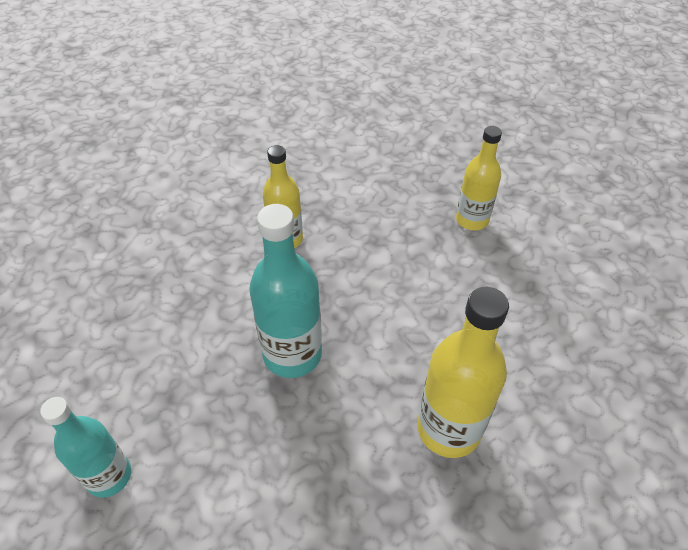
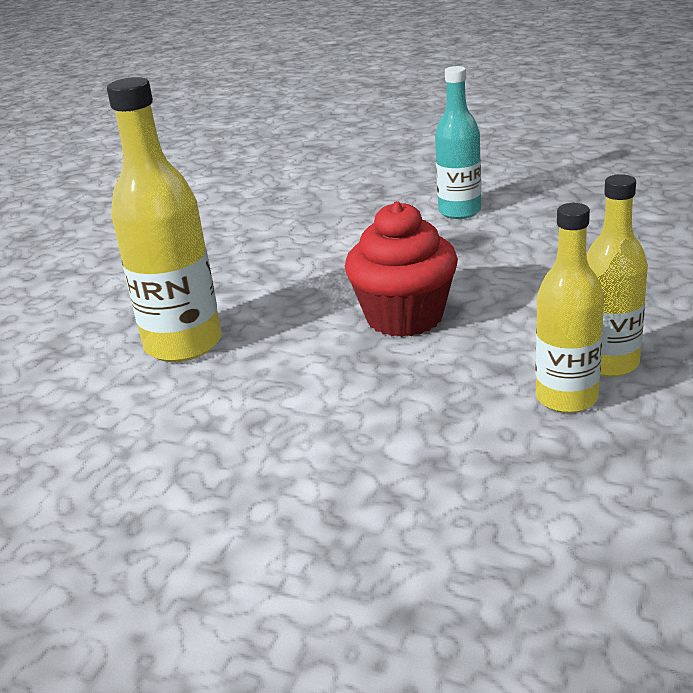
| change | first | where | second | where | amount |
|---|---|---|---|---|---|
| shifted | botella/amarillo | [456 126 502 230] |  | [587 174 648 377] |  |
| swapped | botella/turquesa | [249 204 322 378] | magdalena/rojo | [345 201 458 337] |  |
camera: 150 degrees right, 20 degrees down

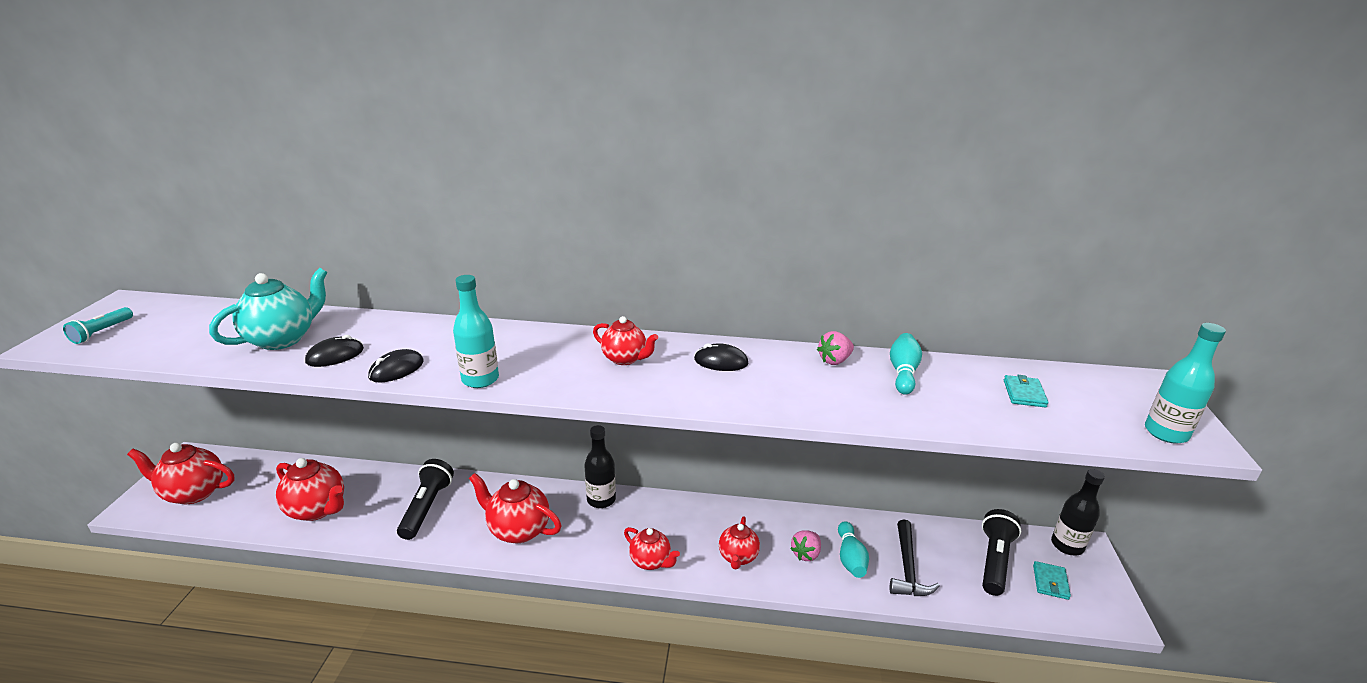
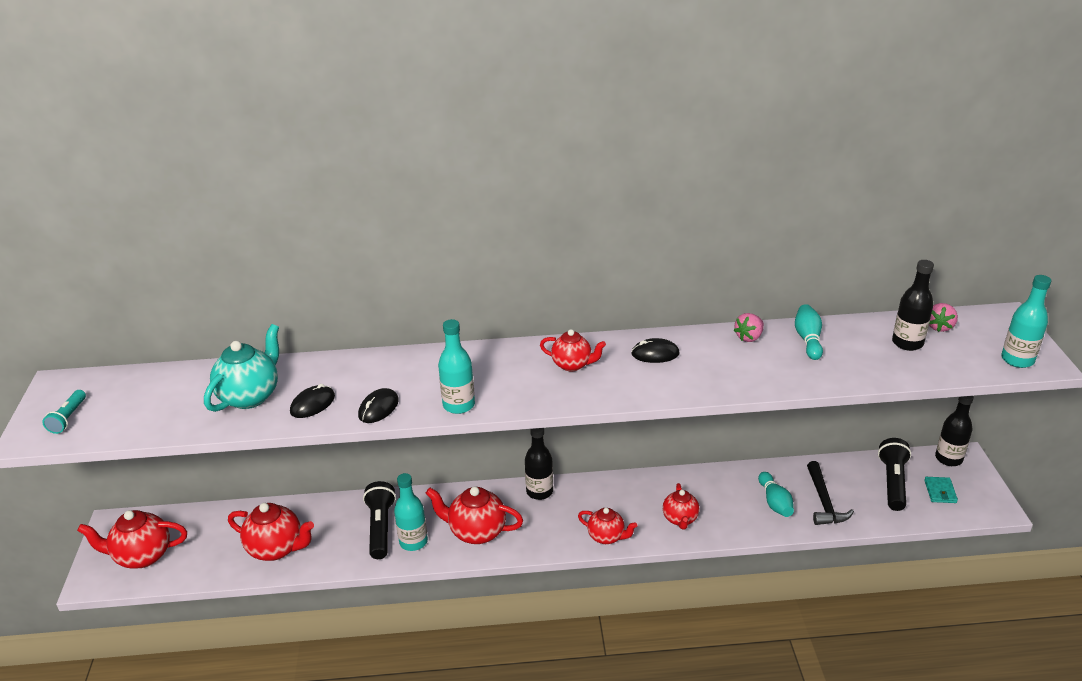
| change | first | where | second | where | amount |
|---|---|---|---|---|---|
| new |  |  | botella/turquesa | [394 473 428 551] |  |
| shifted | fresa/rosa | [790 530 821 561] |  | [929 303 958 332] |  |
| swapped | cartera/turquesa | [1004 375 1049 408] | botella/negro | [892 260 934 351] |  |
camera: 10 degrees left, 5 degrees up

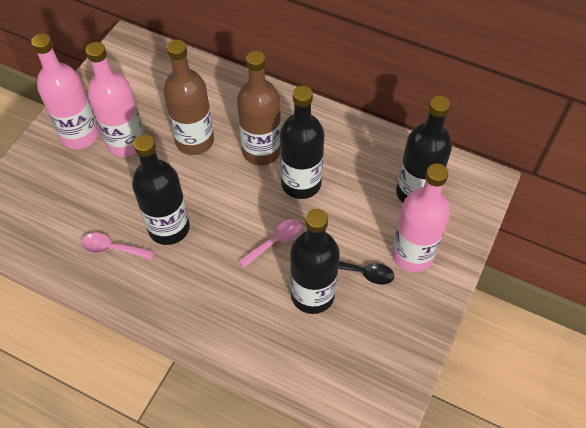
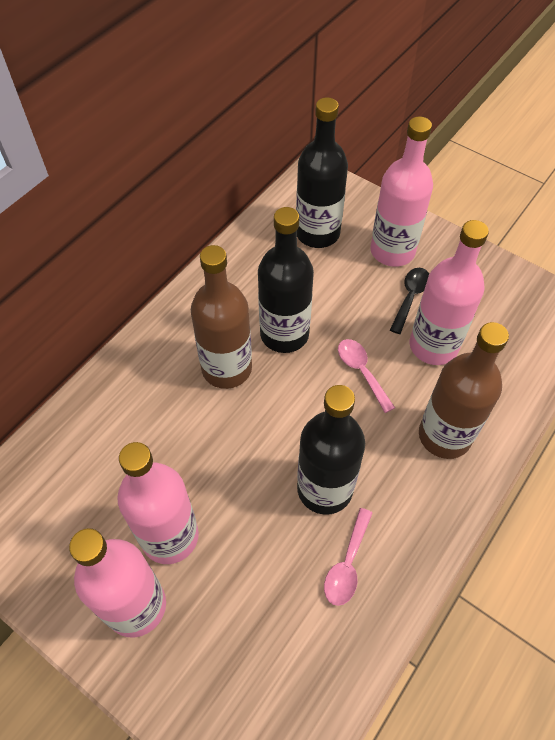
| change | first | where | second | where | amount |
|---|---|---|---|---|---|
| shifted | botella/marrón | [163 40 214 155] |  | [419 322 509 459] |  |
| repainted | botella/negro | [290 209 340 314] | botella/rosa | [410 220 489 365] |  |
camera: 80 degrees left, 0 degrees up

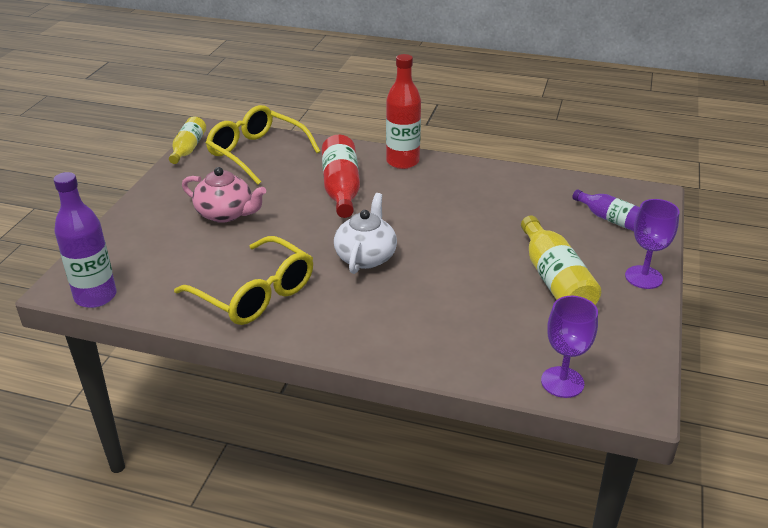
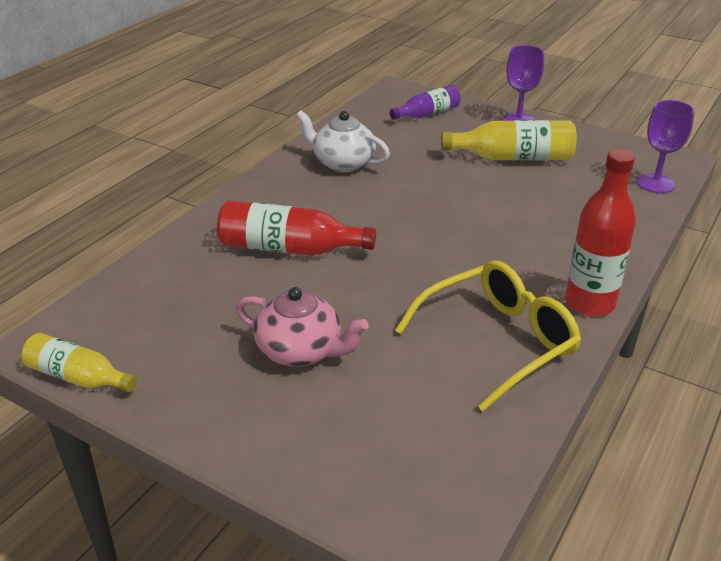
| change | first | where | second | where | amount |
|---|---|---|---|---|---|
| gone | botella/morado | [54 172 117 308] |  |  |  |
| gone | gafas/amarillo | [206 105 320 185] |  |  |  |
| shifted | tetera/blanco | [334 193 397 274] |  | [296 111 390 172] |  |
| shifted | botella/rojo | [386 54 421 169] |  | [565 149 636 317] |  |
| rotated | tetera/rosa | [182 167 266 223] |  | [236 287 368 367] | 75 degrees clockwise |
camera: 75 degrees left, 0 degrees up

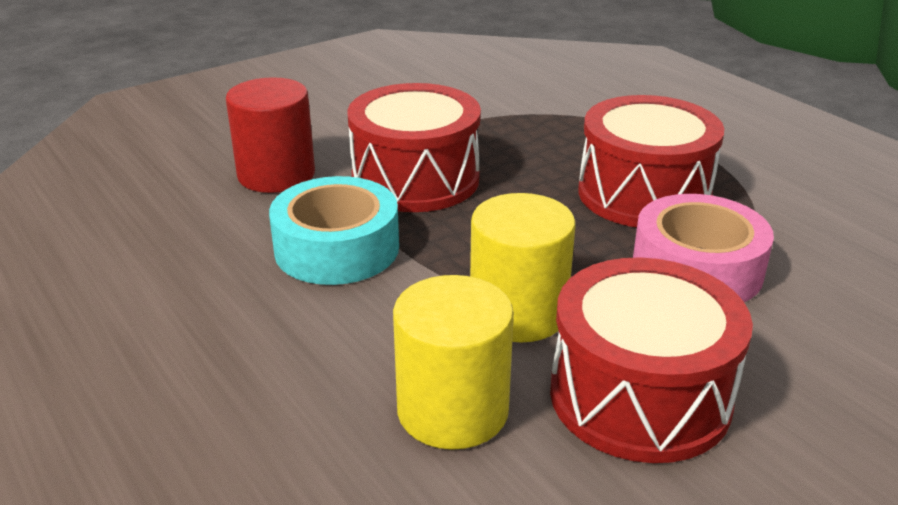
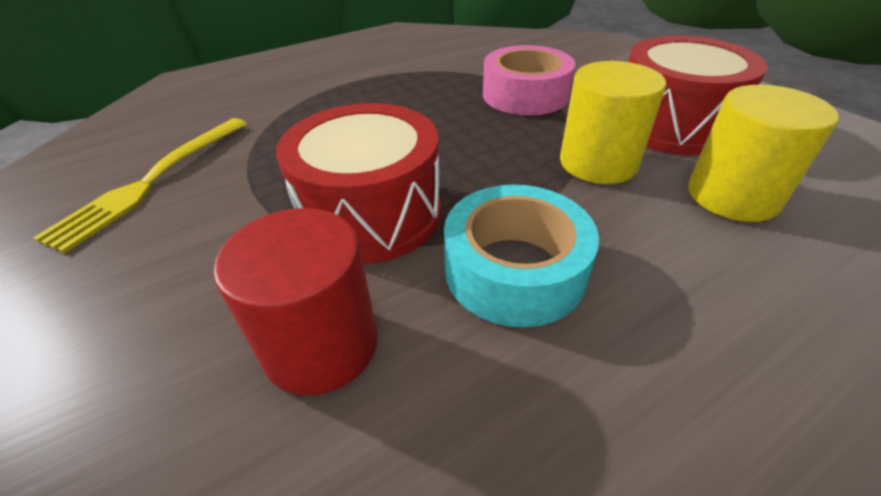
| change | first | where | second | where | amount |
|---|---|---|---|---|---|
| gone | tambor/rojo | [578 95 724 227] |  |  |  |
| new |  |  | tenedor/amarillo | [33 118 247 254] |  |
camera: 85 degrees left, 10 degrees up

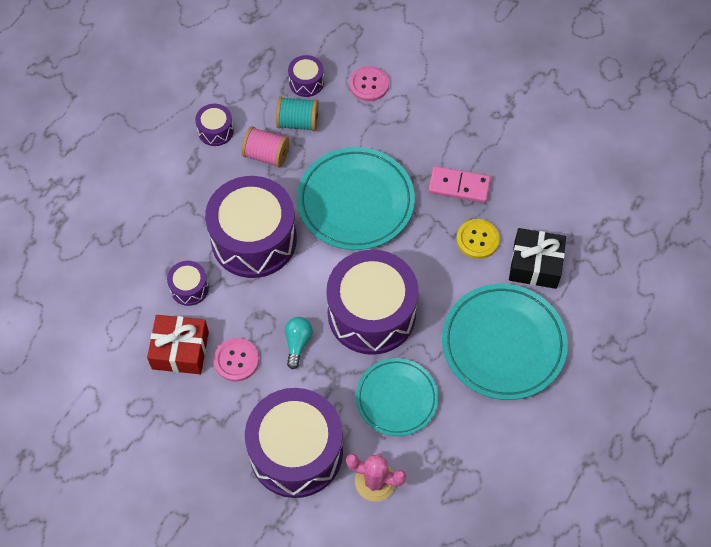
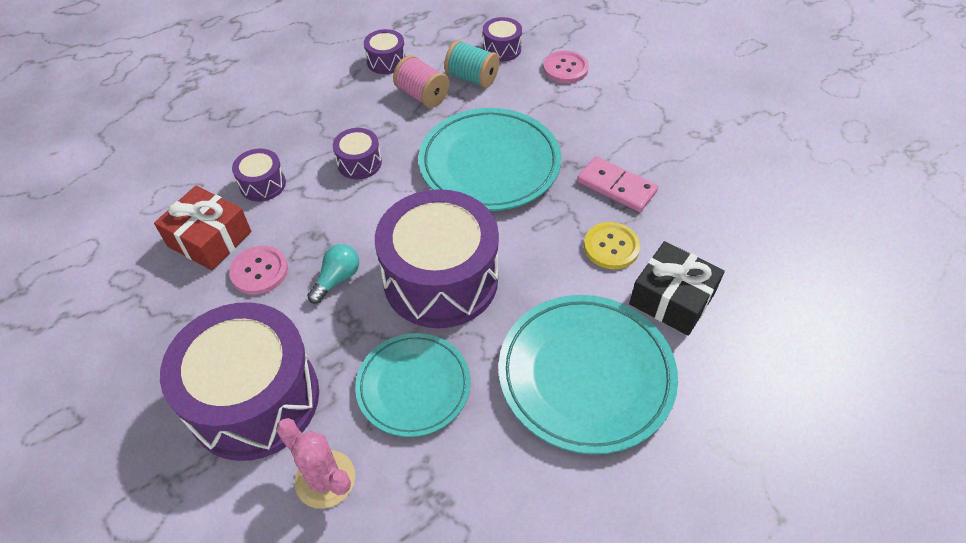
| change | first | where | second | where | amount |
|---|---|---|---|---|---|
| scaled | tambor/morado | [205 176 297 278] |  | [333 128 382 179] | x0.44 |
camera: 25 degrees right, 10 degrees down

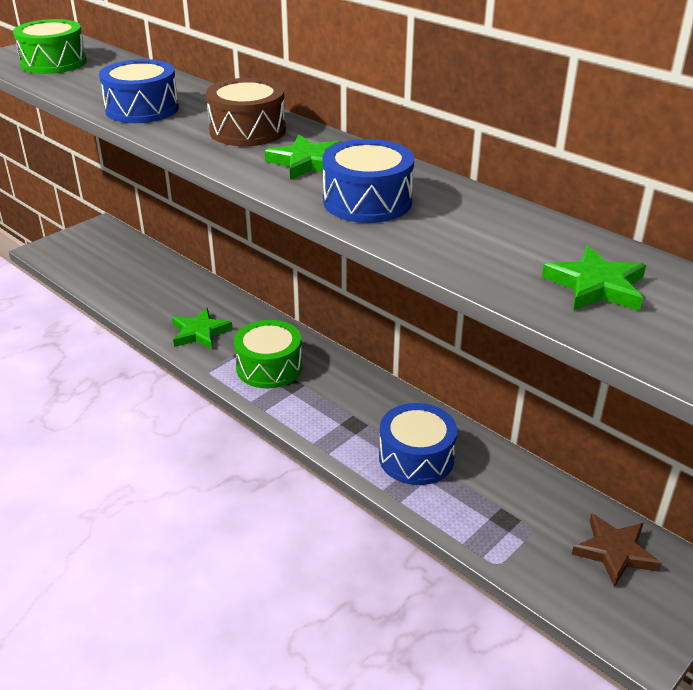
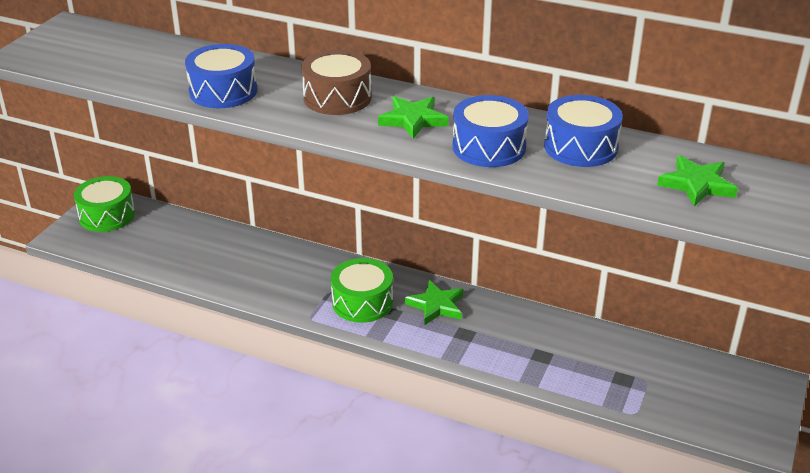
| change | first | where | second | where | amount |
|---|---|---|---|---|---|
| gone | estrella/marrón | [572 514 662 587] |  |  |  |
| shifted | tambor/verde | [13 19 87 74] |  | [74 176 135 232] |  |
| shifted | estrella/verde | [172 308 233 349] |  | [405 280 463 325] |  |
| shifted | tambor/azul | [379 403 457 485] |  | [544 95 623 167] |  |
camera: 20 degrees left, 0 degrees up

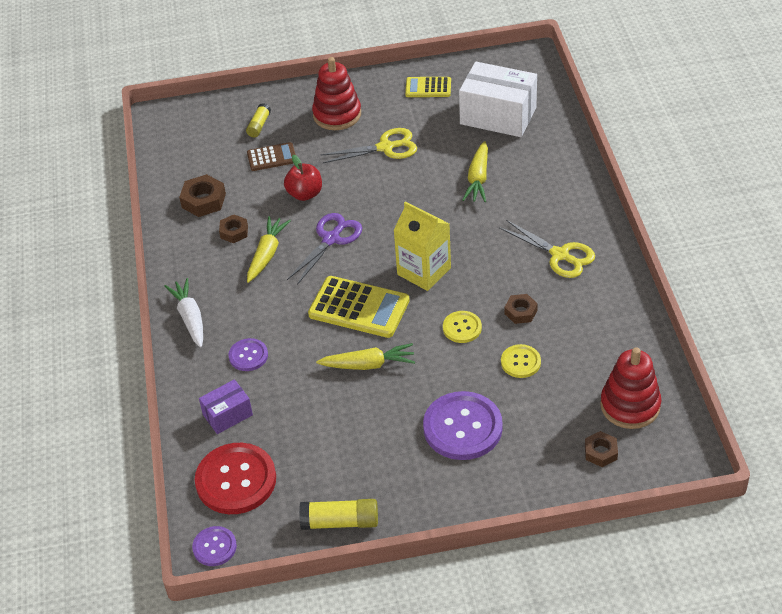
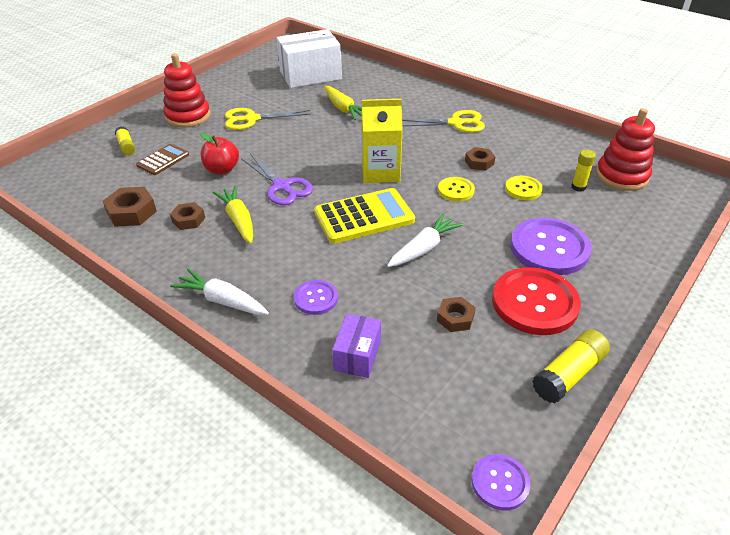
| change | first | where | second | where | amount |
|---|---|---|---|---|---|
| gone | calculadora/amarillo | [405 77 451 97] |  |  |  |
| new |  |  | barra de pegamento/amarillo | [571 150 596 192] |  |
| shifted | botón/rojo | [195 443 276 514] |  | [492 267 581 335] |  |
| shifted | tuerca/marrón | [585 431 618 467] |  | [437 297 476 332] |  |
| repainted | zanahoria/amarillo | [316 343 415 370] | zanahoria/blanco | [387 213 464 267] |  |
| rotated | tijeras/morado | [287 213 362 285] |  | [241 154 313 205] | 150 degrees clockwise |
| rotated | tijeras/amarillo | [320 128 417 163] |  | [225 108 311 130] | 135 degrees counterclockwise |
camera: 45 degrees left, 5 degrees down

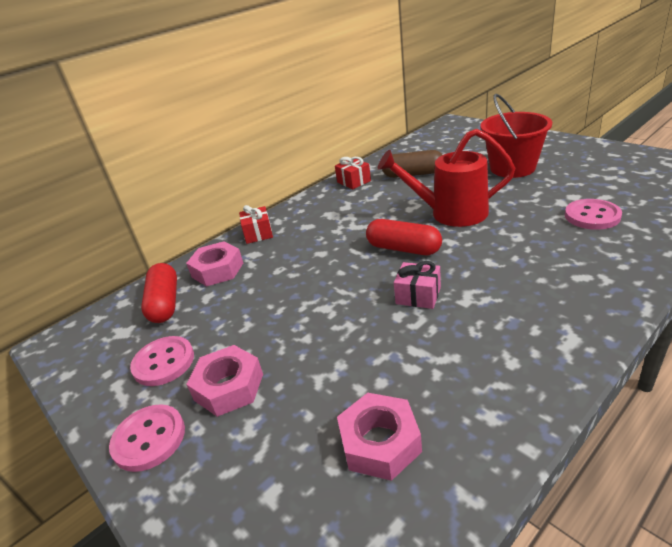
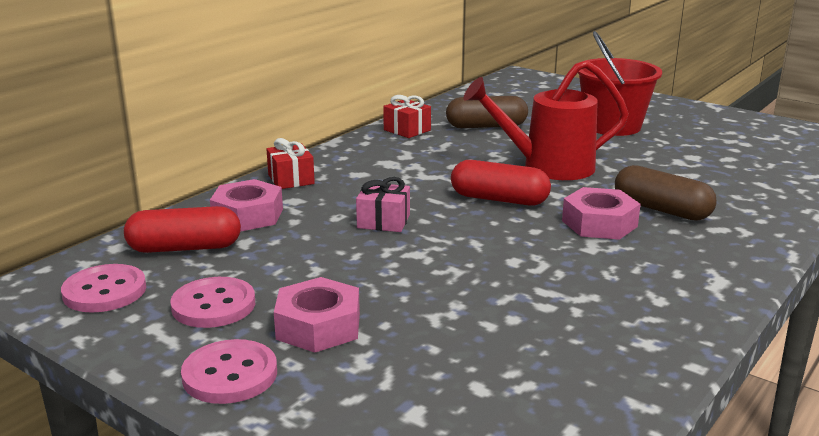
| change | first | where | second | where | amount |
|---|---|---|---|---|---|
| new |  |  | cápsula/marrón | [615 165 717 221] |  |
| shifted | tuerca/rosa | [337 393 422 481] |  | [562 187 641 240] |  |
| shifted | regalo/rosa | [394 261 441 309] |  | [356 177 410 232] |  |
| shifted | botón/rosa | [565 199 622 230] |  | [61 264 146 313] |  |
| rotated | cápsula/rojo | [141 263 177 323] |  | [124 206 241 253] | 75 degrees counterclockwise |
camera: 15 degrees left, 10 degrees down

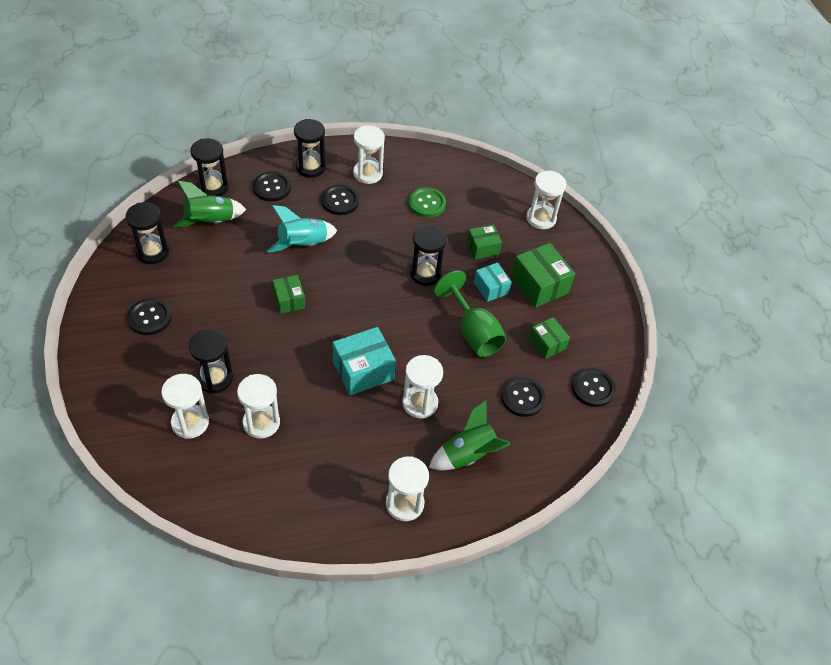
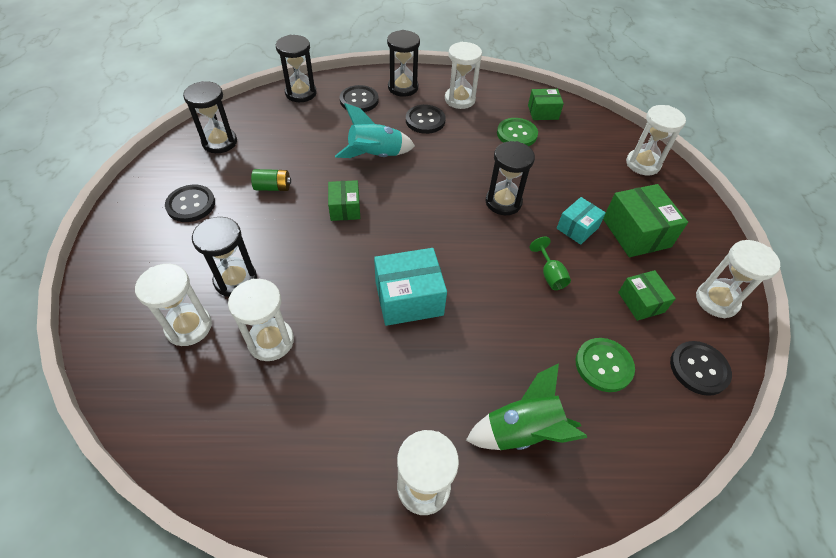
| change | first | where | second | where | amount |
|---|---|---|---|---|---|
| gone | cohete/verde | [173 181 246 228] |  |  |  |
| new |  |  | pila/verde | [251 169 291 191] |  |
| shifted | reloj de arena/blanco | [402 355 443 418] |  | [696 240 780 318] |  |
| shifted | caja/verde | [467 225 502 259] |  | [528 89 564 120] |  |
| repainted | botón/negro | [501 377 545 417] | botón/verde | [576 338 635 392] |  |
| rotated | caja/turquesa | [474 262 511 302] |  | [557 197 606 245] | 60 degrees clockwise |
| scaled | copa/verde | [434 271 507 357] |  | [530 237 571 290] | x0.50 |
camera: 15 degrees right, 0 degrees up

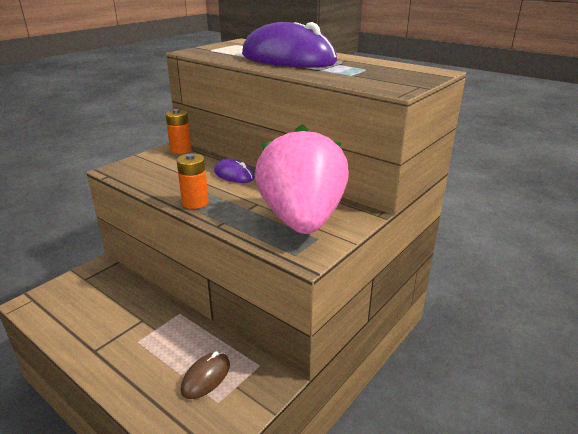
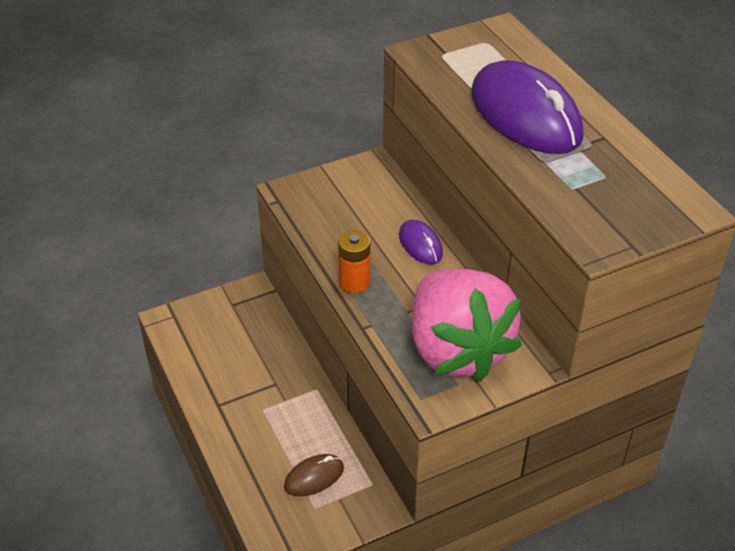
| change | first | where | second | where | amount |
|---|---|---|---|---|---|
| gone | pila/naranja | [165 109 191 154] |  |  |  |
| rotated | fresa/rosa | [255 124 349 234] |  | [412 269 522 382] | 135 degrees clockwise |
camera: 25 degrees right, 15 degrees up

